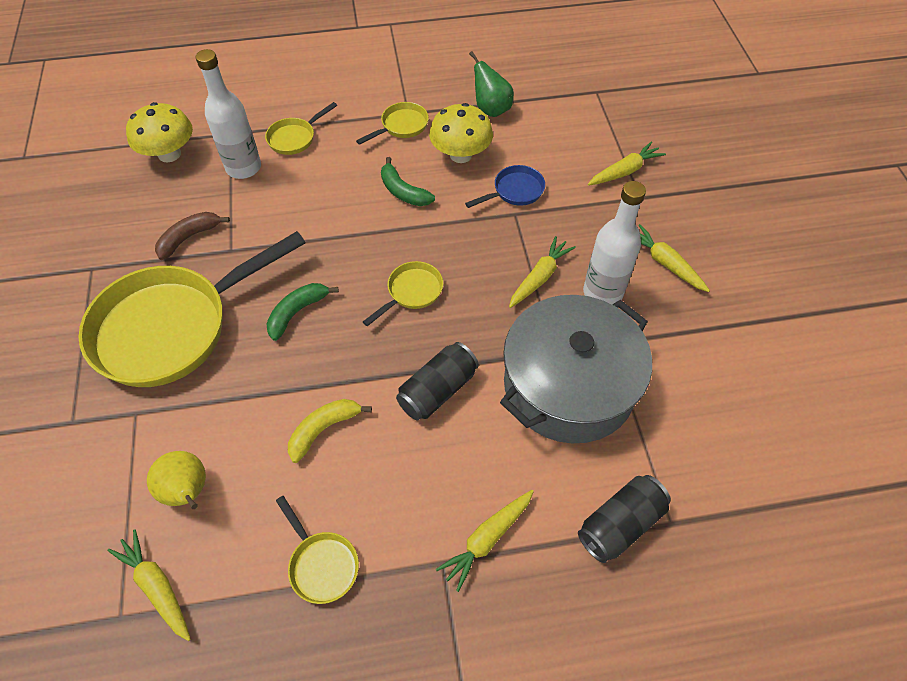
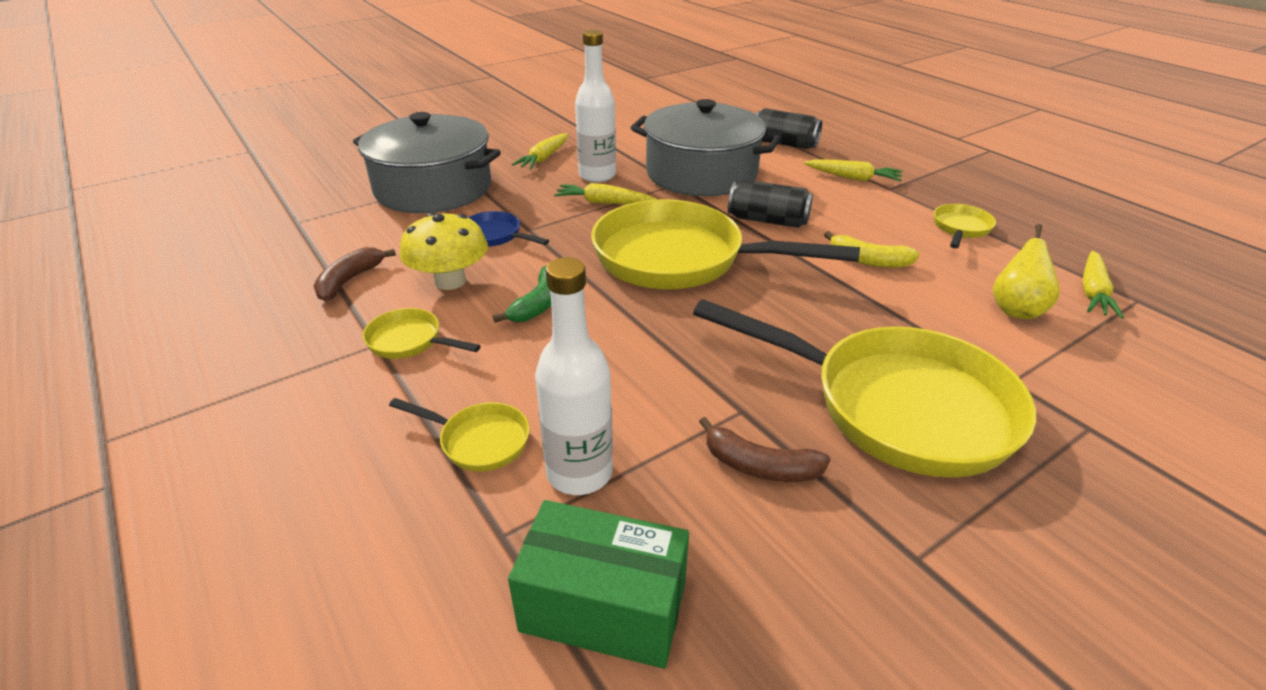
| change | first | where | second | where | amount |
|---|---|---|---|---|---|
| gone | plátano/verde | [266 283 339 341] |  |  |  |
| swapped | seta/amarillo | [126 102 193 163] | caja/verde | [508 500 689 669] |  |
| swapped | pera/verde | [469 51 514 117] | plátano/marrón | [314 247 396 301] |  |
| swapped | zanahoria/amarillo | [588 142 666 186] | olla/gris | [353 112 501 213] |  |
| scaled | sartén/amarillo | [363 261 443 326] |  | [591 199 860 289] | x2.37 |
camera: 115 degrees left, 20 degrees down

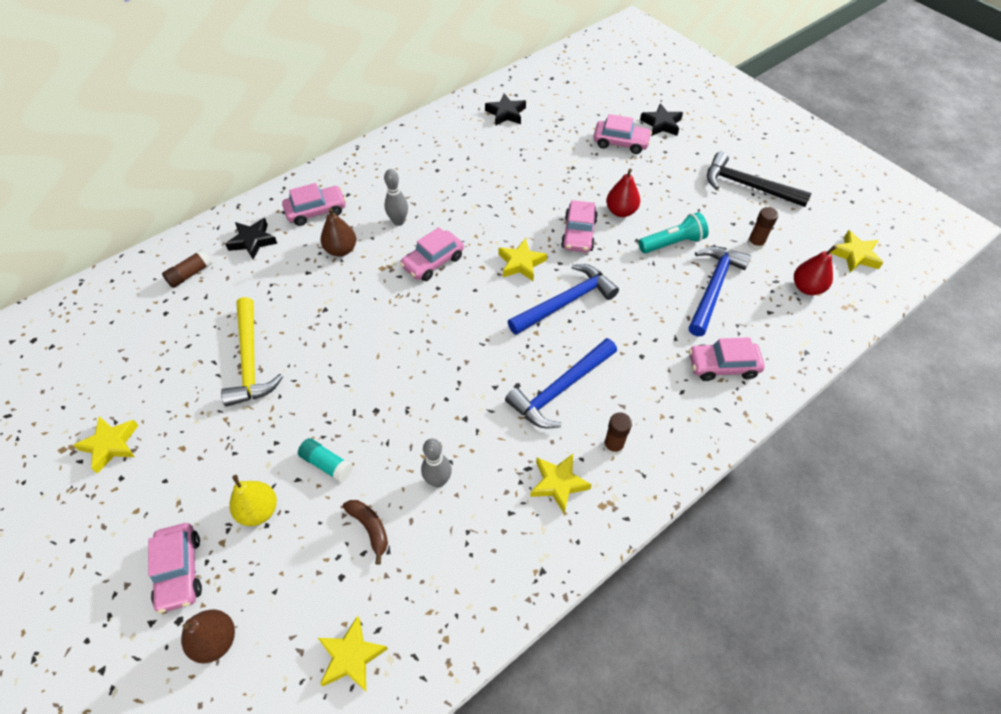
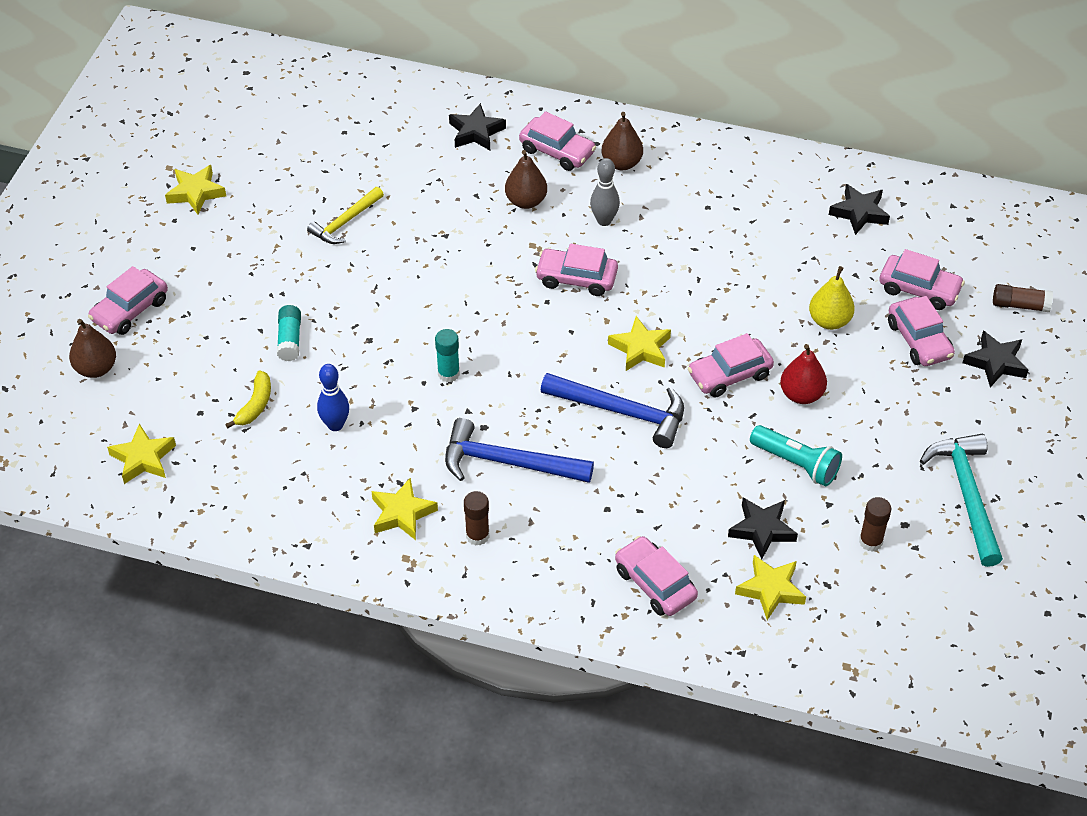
| change | first | where | second | where | amount |
|---|---|---|---|---|---|
| gone | pera/rojo | [794 245 837 295] |  |  |  |
| new |  |  | barra de pegamento/turquesa | [435 329 460 382] |  |
| new |  |  | pera/marrón | [601 112 643 170] |  |
| new |  |  | coche/rosa | [879 249 965 310] |  |
| shifted | barra de pegamento/marrón | [162 249 212 288] |  | [993 284 1053 312] |  |
| shifted | pera/amarillo | [229 475 277 526] |  | [809 266 855 330] |  |
| shifted | estrella/amarillo | [830 230 883 273] |  | [735 555 806 620] |  |
| swapped | martillo/azul | [688 246 751 336] | estrella/negro | [728 498 798 559] |  |
| repainted | plátano/marrón | [343 500 388 565] | plátano/amarillo | [225 370 271 428] |  |
| repainted | bolo/gris | [421 439 452 488] | bolo/azul | [317 364 349 431] |  |
| repainted | martillo/negro | [707 152 812 207] | martillo/turquesa | [920 434 1003 567] |  |
| scaled | martillo/amarillo | [221 297 283 407] |  | [307 187 384 244] | x0.64 |
camera: 55 degrees right, 5 degrees down

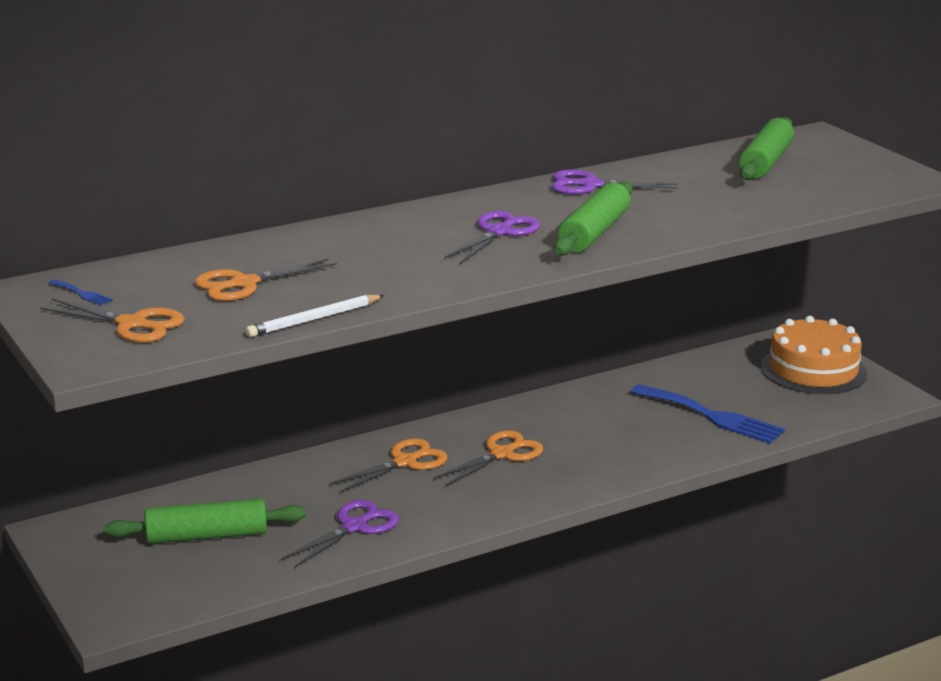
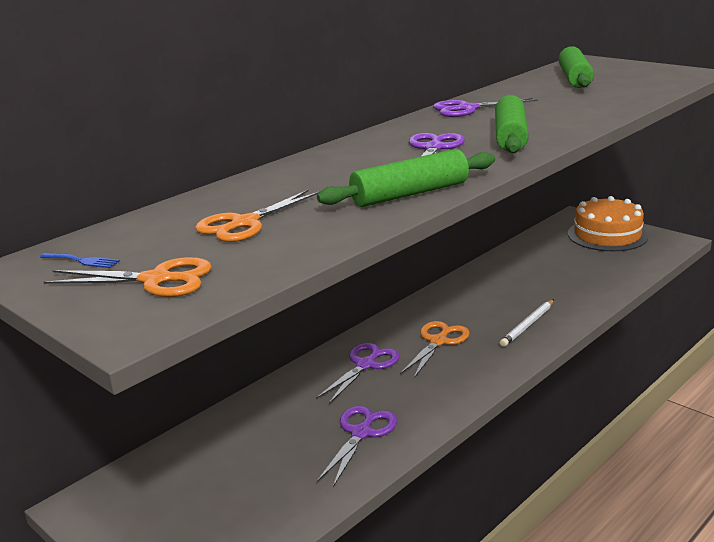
| change | first | where | second | where | amount |
|---|---|---|---|---|---|
| gone | tenedor/azul | [631 384 785 444] |  |  |  |
| shifted | rodillo/verde | [104 498 306 544] |  | [317 149 495 207] |  |
| shifted | lápiz/blanco | [246 295 384 337] |  | [500 299 554 347] |  |
| repainted | tijeras/naranja | [329 438 448 493] | tijeras/morado | [316 343 400 404] |  |
camera: 15 degrees left, 0 degrees up

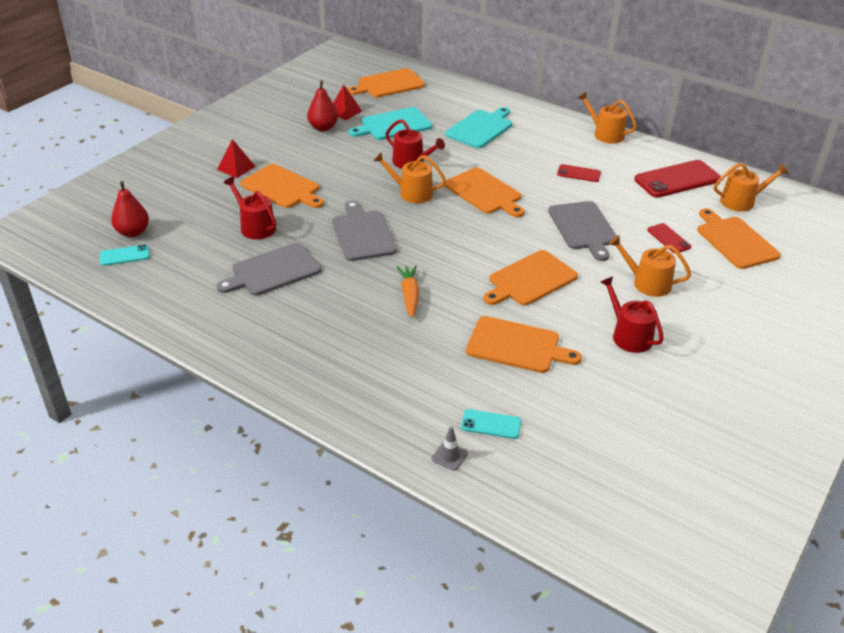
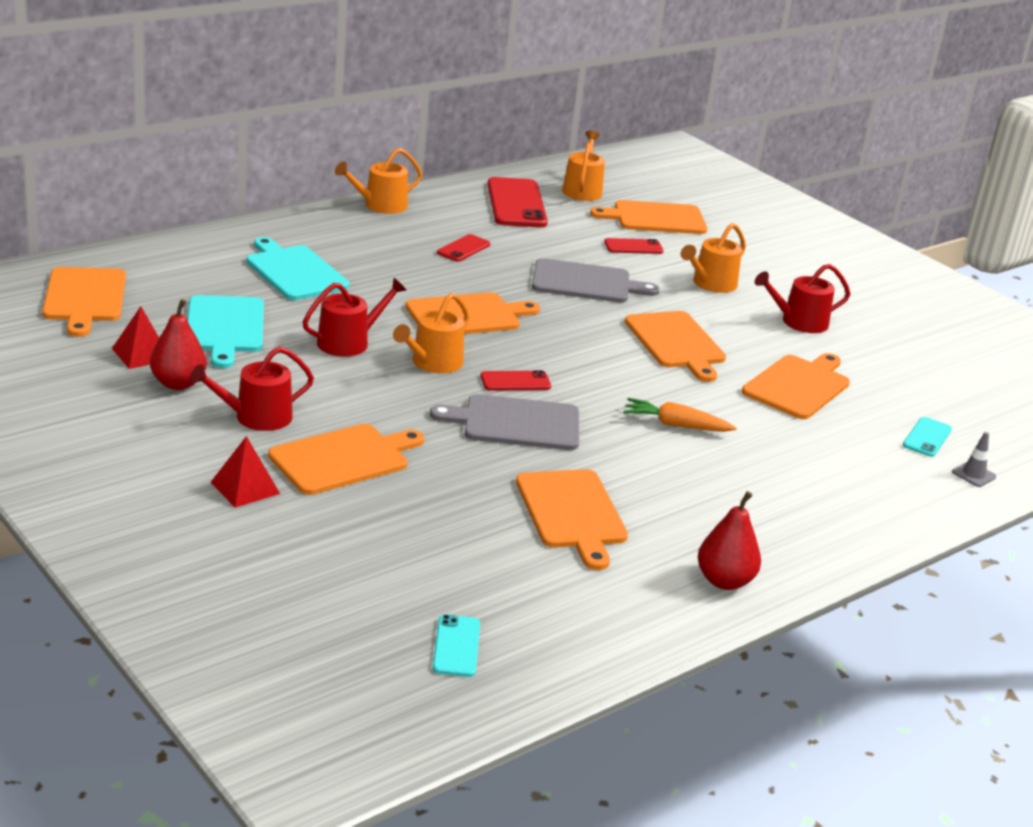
| change | first | where | second | where | amount |
|---|---|---|---|---|---|
| new |  |  | móvil/rojo | [480 370 551 391] |  |
| shifted | pera/rojo | [111 181 149 237] |  | [698 491 761 590] |  |
| shifted | regadera/rojo | [223 176 276 239] |  | [190 347 314 431] |  |
| repainted | tabla de cortar/gris | [217 243 322 296] | tabla de cortar/naranja | [516 469 628 570] |  |
camera: 75 degrees left, 10 degrees down

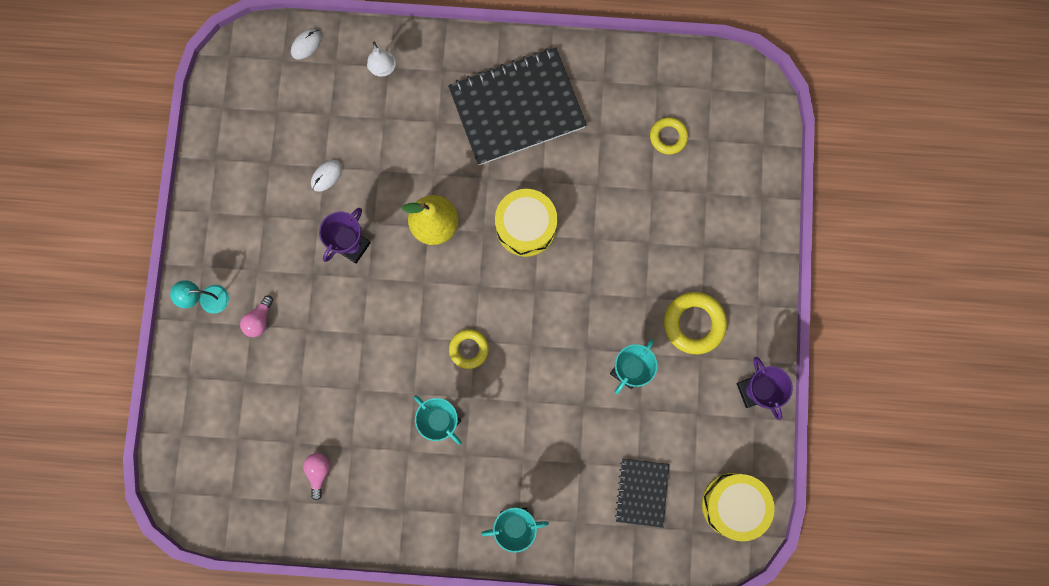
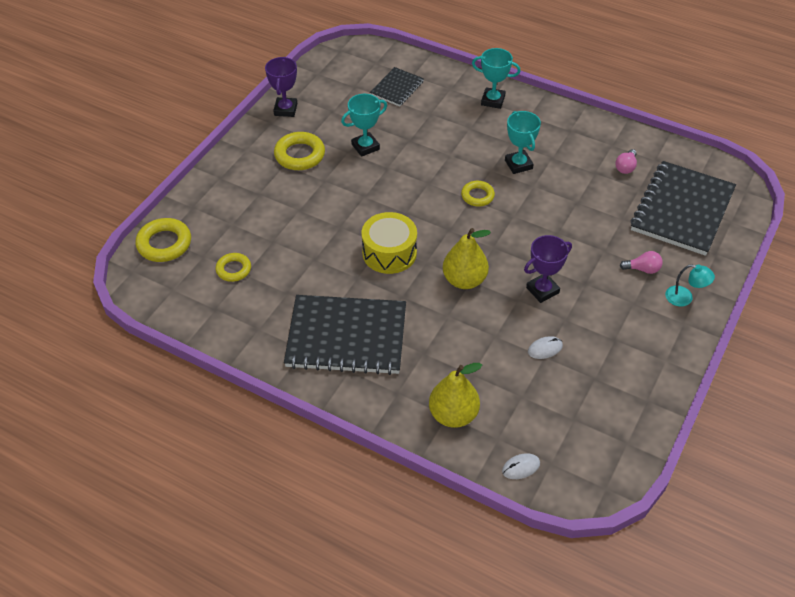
| change | first | where | second | where | amount |
|---|---|---|---|---|---|
| gone | tambor/amarillo | [702 473 775 541] |  |  |  |
| new |  |  | anillo/amarillo | [136 218 191 262] |  |
| new |  |  | cuaderno/negro | [630 161 736 256] |  |
| swapped | lámpara/blanco | [367 42 396 77] | pera/amarillo | [429 363 482 428] |  |
| rotated | bombilla/rosa | [240 295 273 337] |  | [620 251 663 274] | 45 degrees clockwise |
camera: 155 degrees left, 30 degrees down

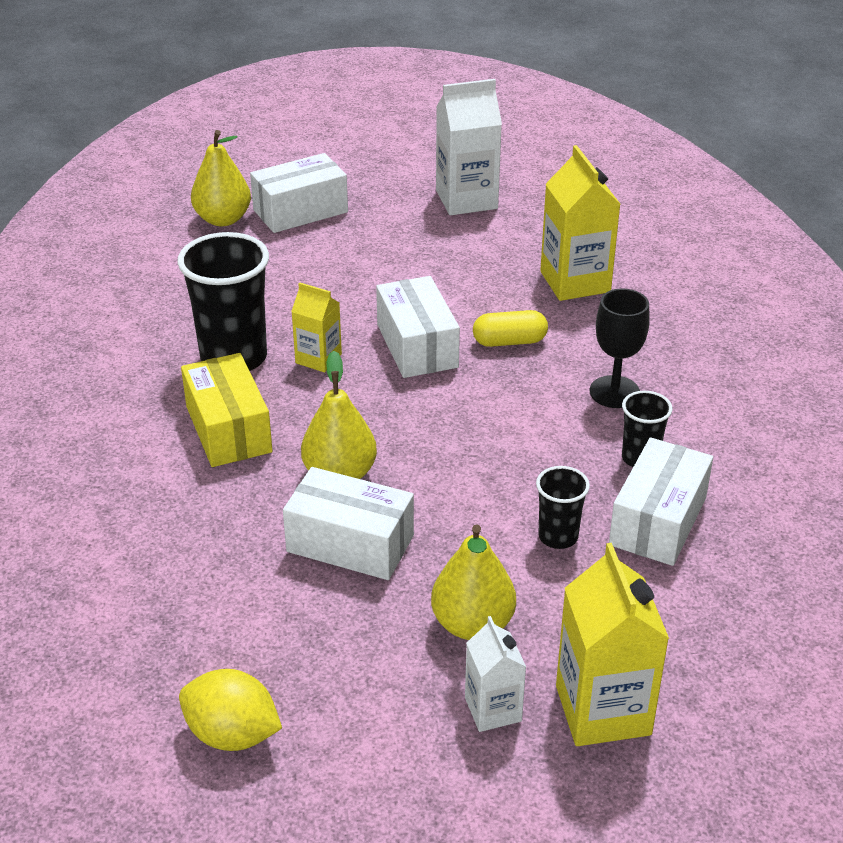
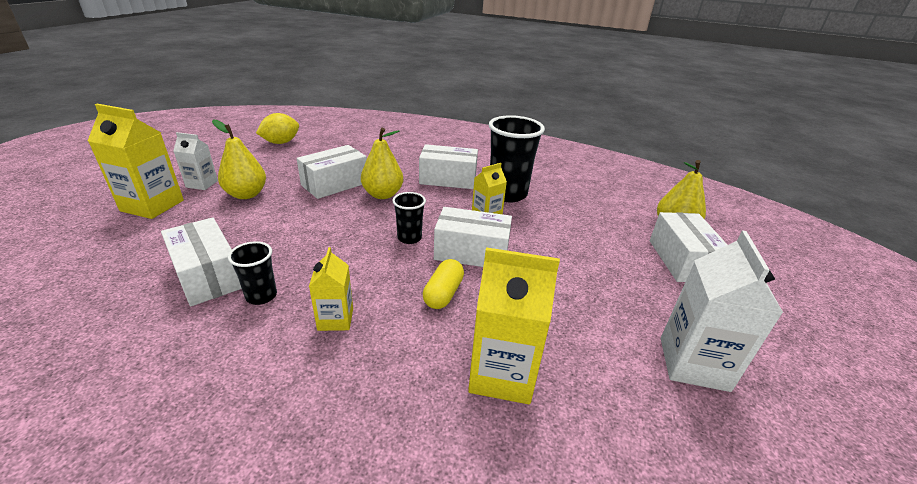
| change | first | where | second | where | amount |
|---|---|---|---|---|---|
| shifted | vaso/negro | [536 466 590 549] |  | [393 192 426 244] |  |
| swapped | copa/negro | [590 289 650 408] | cartón de leche/amarillo | [309 247 353 331] |  |
| repainted | caja/amarillo | [181 353 273 467] | caja/blanco | [419 144 478 189] |  |
camera: 115 degrees right, 5 degrees down

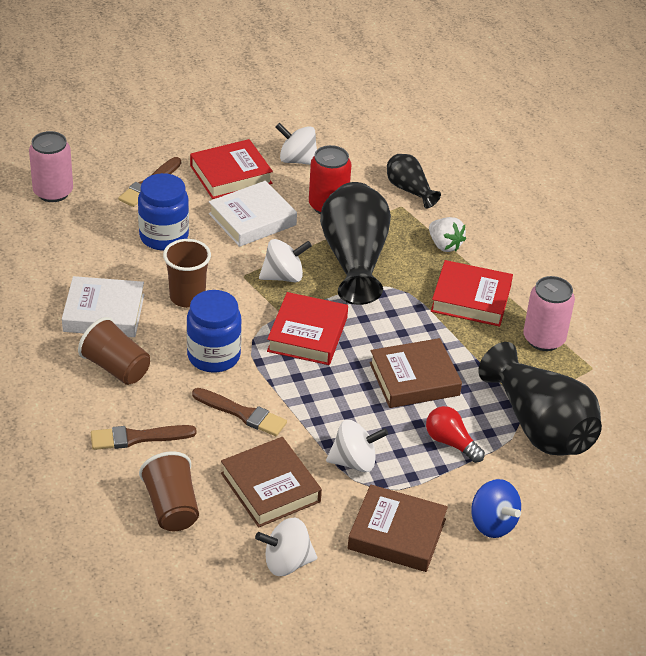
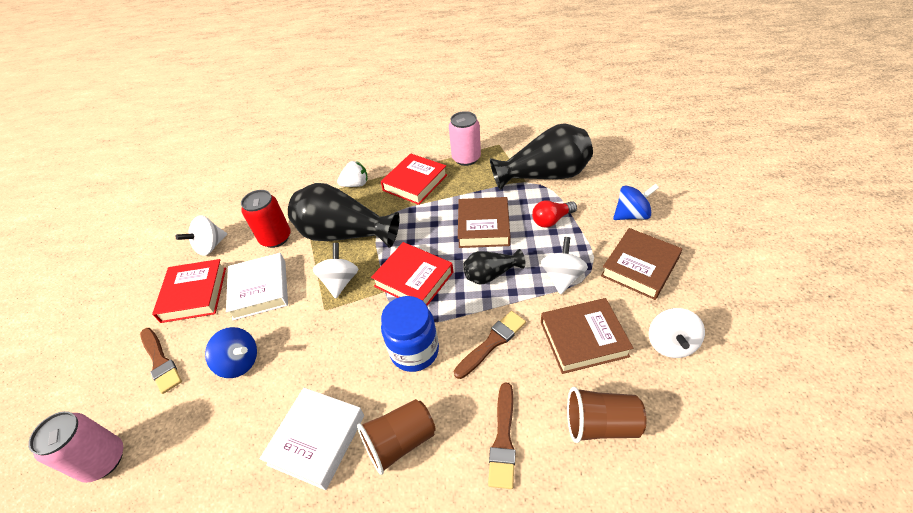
| change | first | where | second | where | amount |
|---|---|---|---|---|---|
| gone | vaso/marrón | [163 239 211 308] |  |  |  |
| shifted | florero/negro | [387 154 441 208] |  | [463 249 525 285] |  |
| swapped | tarro/azul | [138 173 189 251] | peonza/azul | [205 327 257 378] |  |
camera: 65 degrees left, 5 degrees up

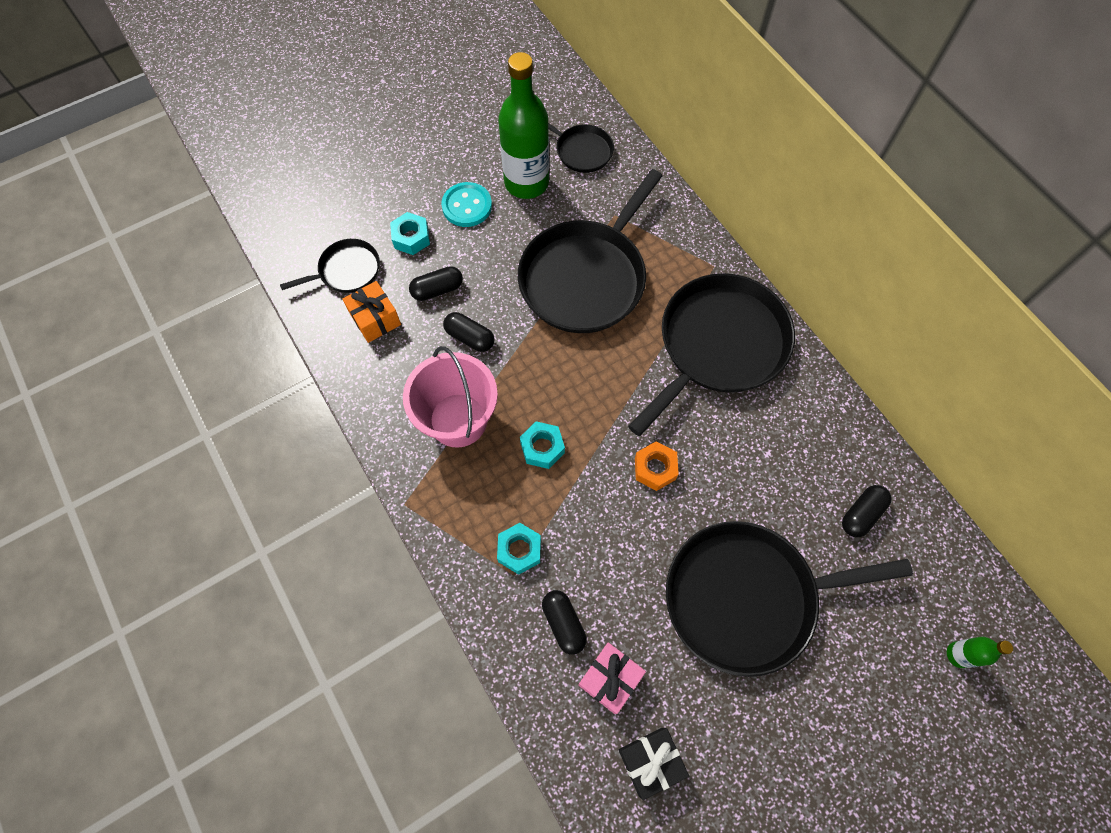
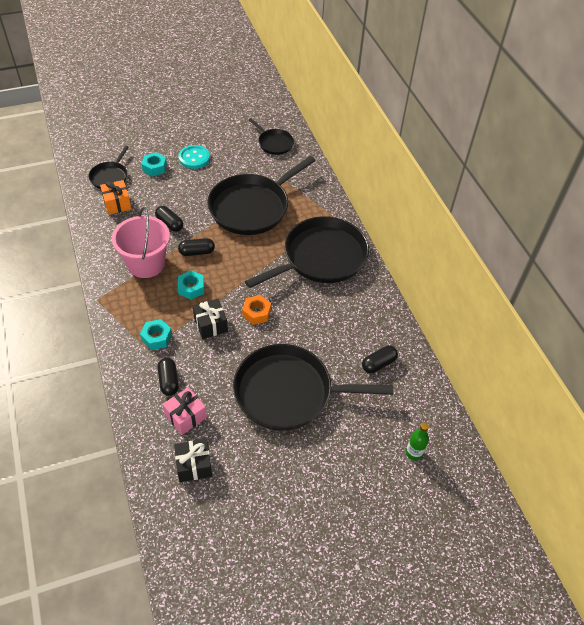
| change | first | where | second | where | amount |
|---|---|---|---|---|---|
| gone | botella/verde | [498 52 549 199] |  |  |  |
| new |  |  | regalo/negro | [193 299 228 339] |  |
| shifted | cápsula/negro | [409 266 463 301] |  | [178 238 215 256] |  |
| rotated | sartén/negro | [280 239 380 293] |  | [88 146 129 189] | 120 degrees clockwise |
camera: 10 degrees right, 15 degrees down

